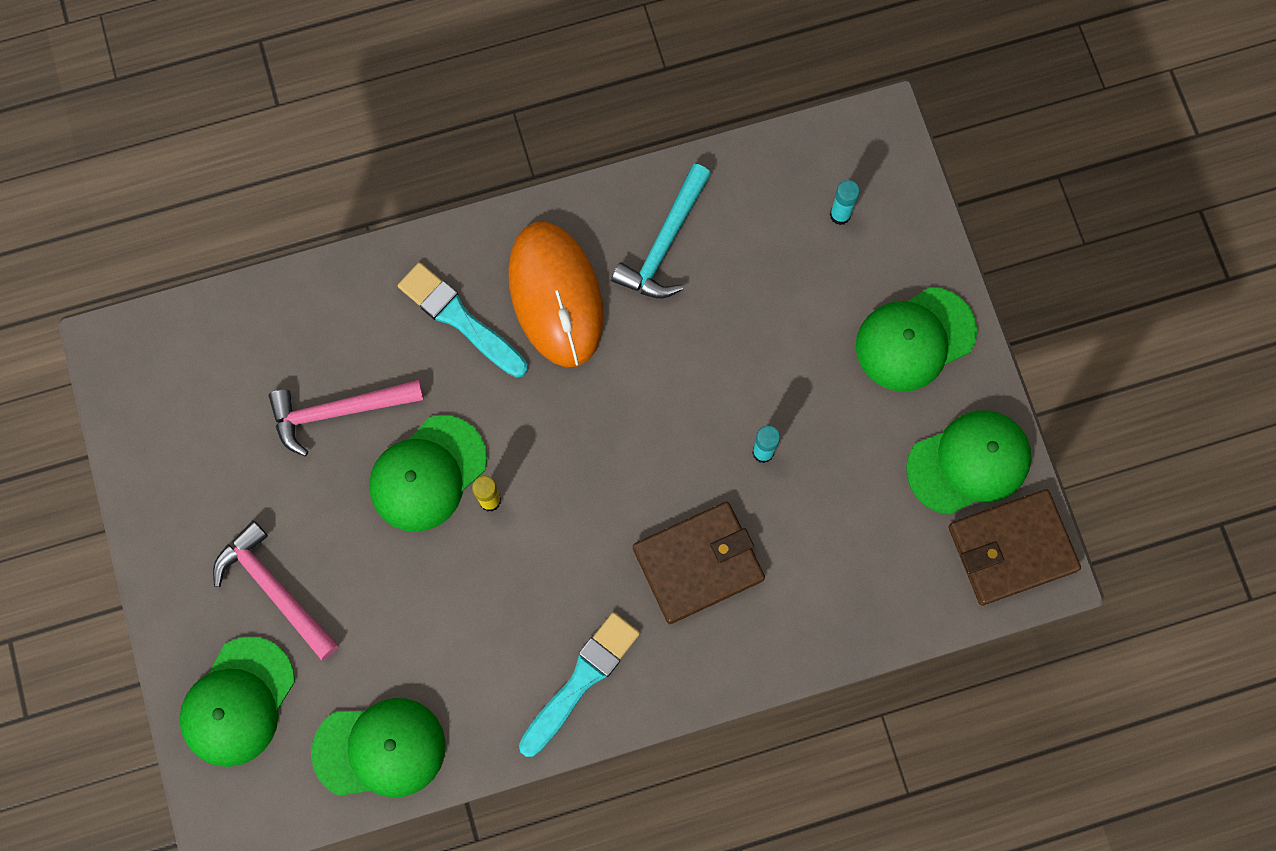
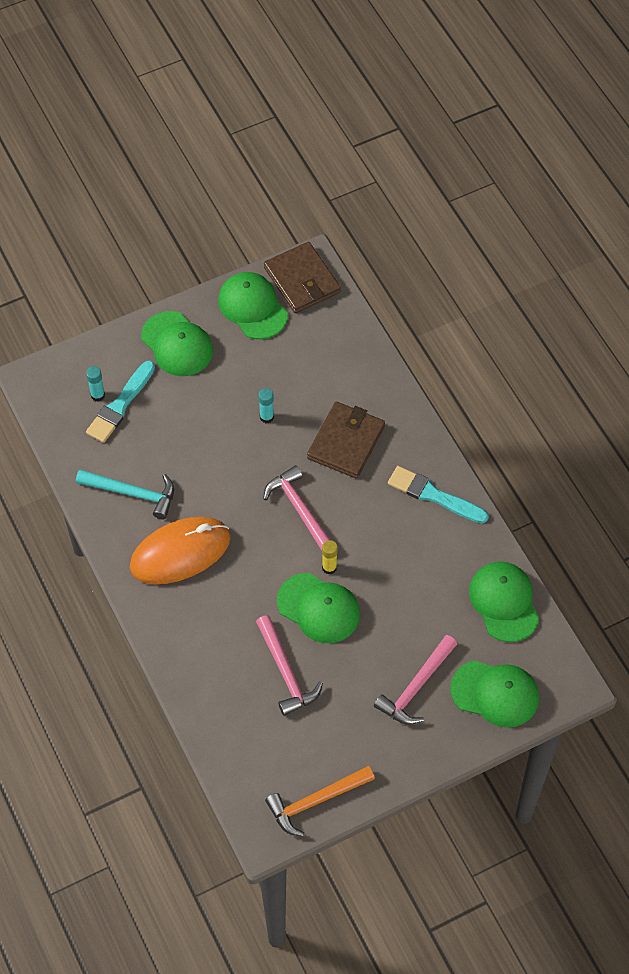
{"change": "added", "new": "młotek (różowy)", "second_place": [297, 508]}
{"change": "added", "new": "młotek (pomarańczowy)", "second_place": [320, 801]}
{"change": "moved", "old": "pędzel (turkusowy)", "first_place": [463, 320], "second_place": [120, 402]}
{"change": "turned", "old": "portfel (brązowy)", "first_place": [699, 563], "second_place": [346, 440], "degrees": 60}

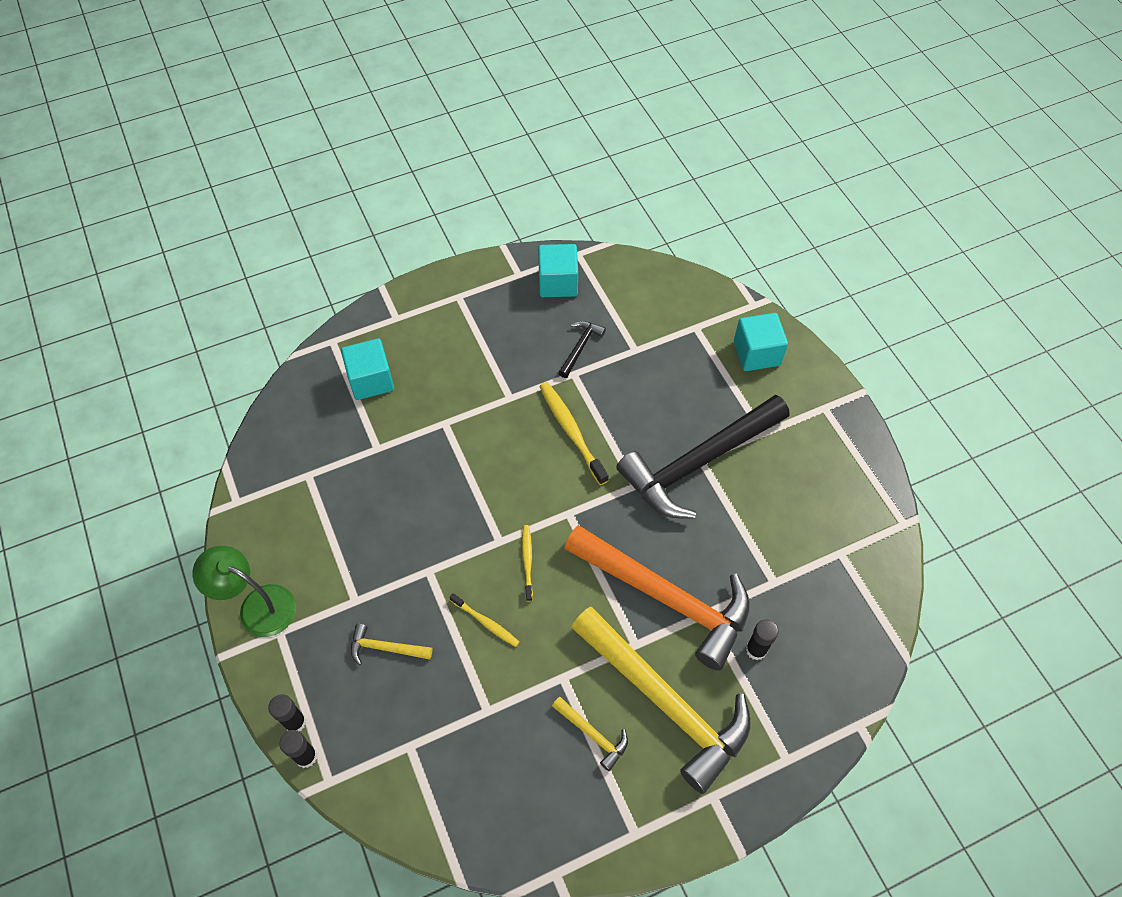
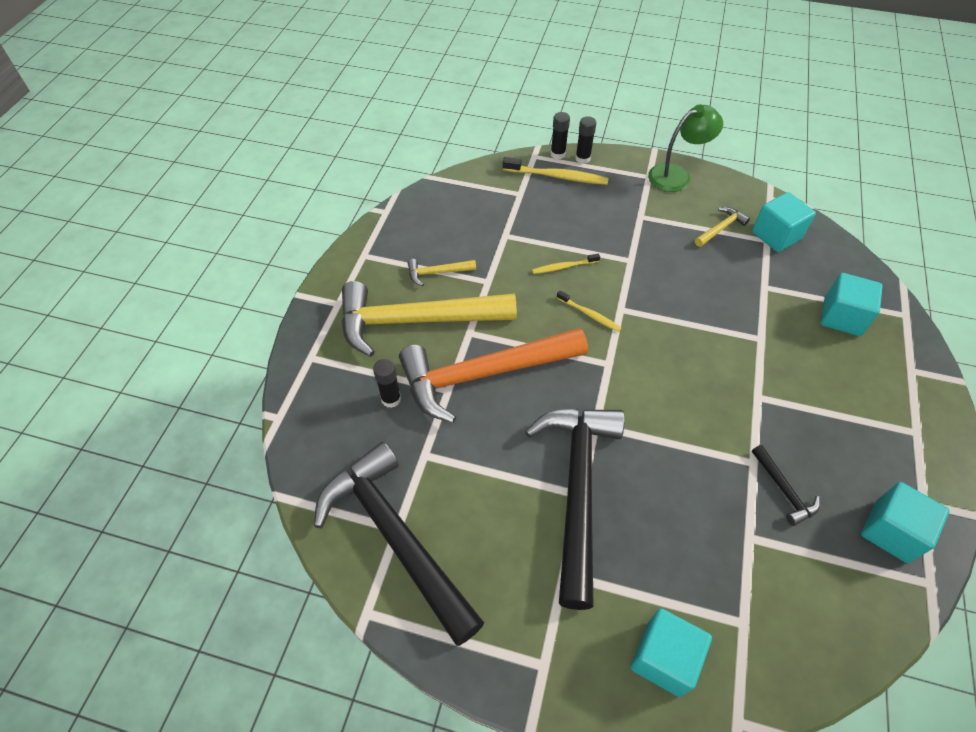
{"change": "added", "new": "młotek (czarny)", "second_place": [399, 544]}
{"change": "added", "new": "sześcian (turkusowy)", "second_place": [784, 222]}
{"change": "moved", "old": "młotek (żółty)", "first_place": [391, 644], "second_place": [722, 227]}
{"change": "moved", "old": "szczoteczka do zębów (żółty)", "first_place": [574, 433], "second_place": [556, 171]}

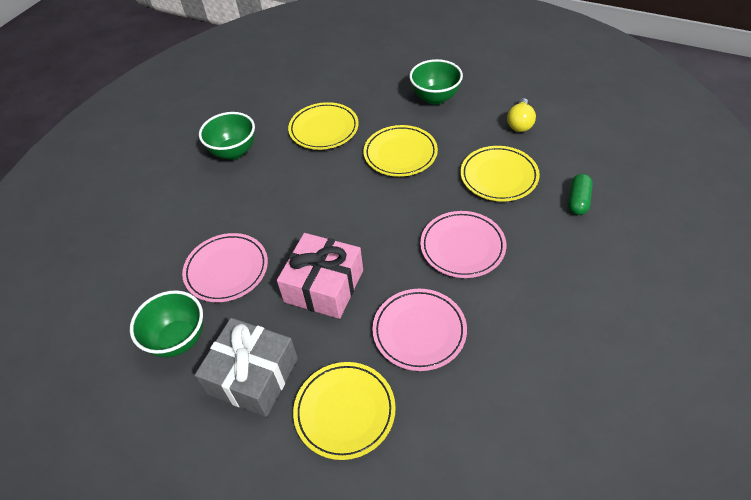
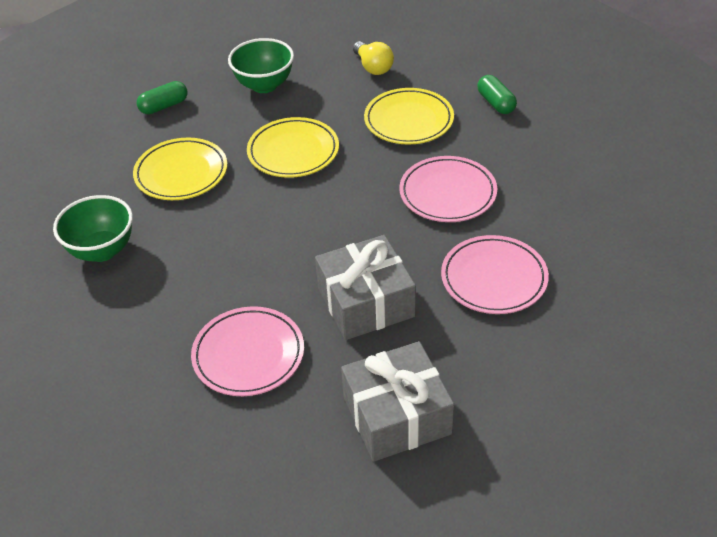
{"change": "removed", "old": "miska (zielony)", "first_place": [166, 323]}
{"change": "removed", "old": "talerz (żółty)", "first_place": [344, 411]}
{"change": "added", "new": "kapsułka (zielony)", "second_place": [162, 97]}
{"change": "recoloured", "old": "prezent (różowy)", "new": "prezent (szary)", "first_place": [320, 276], "second_place": [365, 287]}

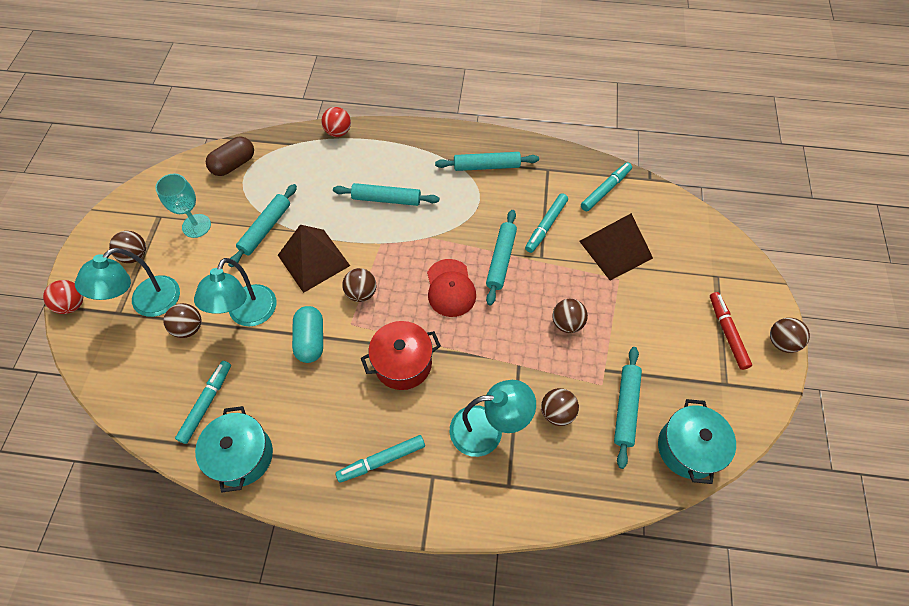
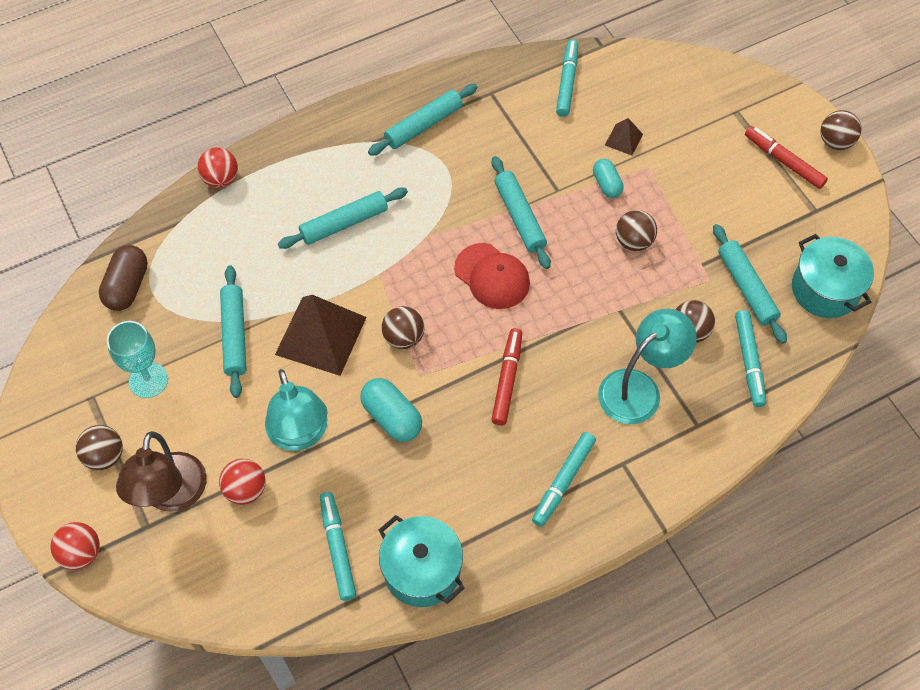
{"change": "added", "new": "kapsułka (turkusowy)", "second_place": [608, 178]}
{"change": "moved", "old": "flamaster (turkusowy)", "first_place": [546, 223], "second_place": [750, 358]}
{"change": "replaced", "old": "garnek (czerwony)", "new": "flamaster (czerwony)", "first_place": [401, 355], "second_place": [506, 376]}
{"change": "recoloured", "old": "lampka (turkusowy)", "new": "lampka (brązowy)", "first_place": [127, 282], "second_place": [161, 471]}
{"change": "recoloured", "old": "piłka (brązowy)", "new": "piłka (czerwony)", "first_place": [182, 320], "second_place": [242, 482]}
{"change": "resized", "old": "piramida (brązowy)", "first_place": [616, 246], "second_place": [624, 136], "factor": 0.46}

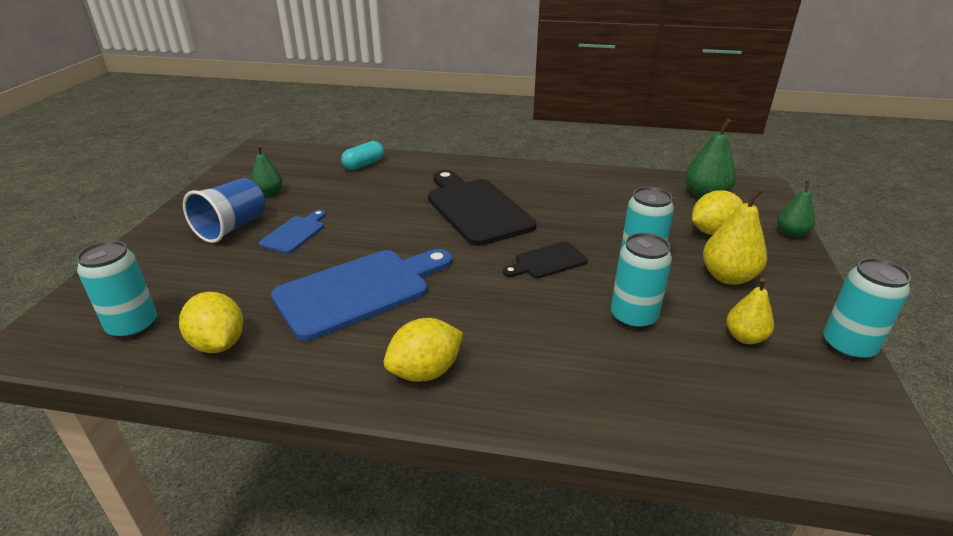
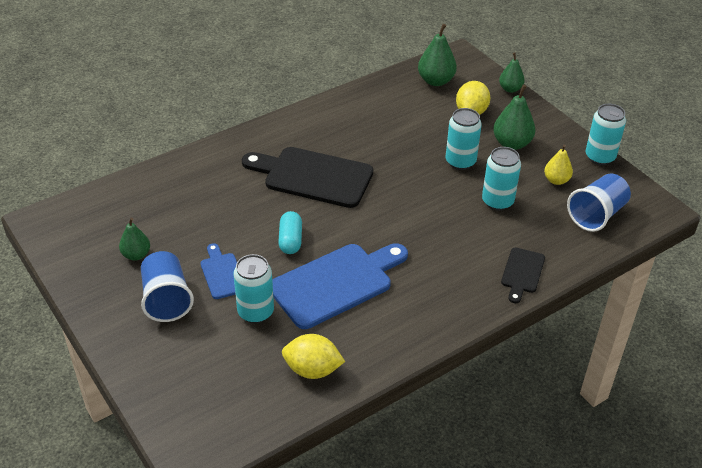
{"change": "removed", "old": "cytryna (żółty)", "first_place": [423, 350]}
{"change": "added", "new": "szklanka (niebieski)", "second_place": [599, 202]}
{"change": "moved", "old": "puszka (turkusowy)", "first_place": [117, 289], "second_place": [254, 288]}
{"change": "moved", "old": "kapsułka (turkusowy)", "first_place": [362, 155], "second_place": [290, 232]}
{"change": "moved", "old": "deska do krojenia (czarny)", "first_place": [545, 259], "second_place": [523, 275]}
{"change": "recoloured", "old": "gruszka (żółty)", "new": "gruszka (zielony)", "first_place": [735, 236], "second_place": [514, 117]}
{"change": "turned", "old": "deska do krojenia (niebieski)", "first_place": [361, 295], "second_place": [340, 286], "degrees": 45}

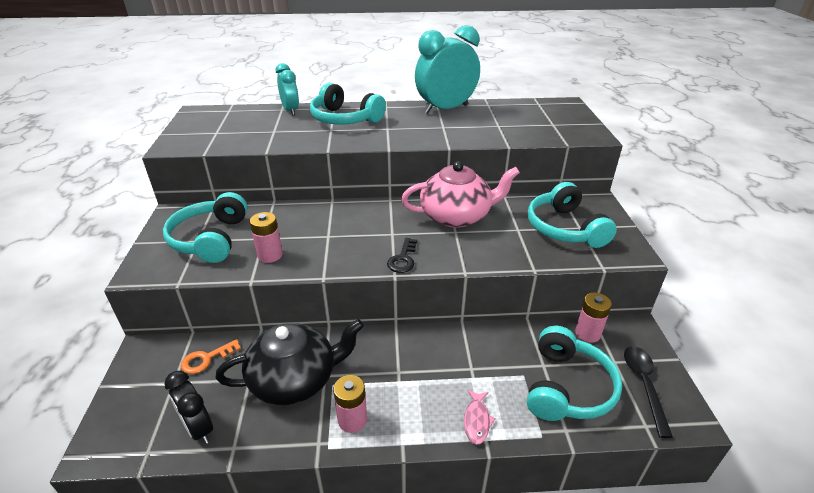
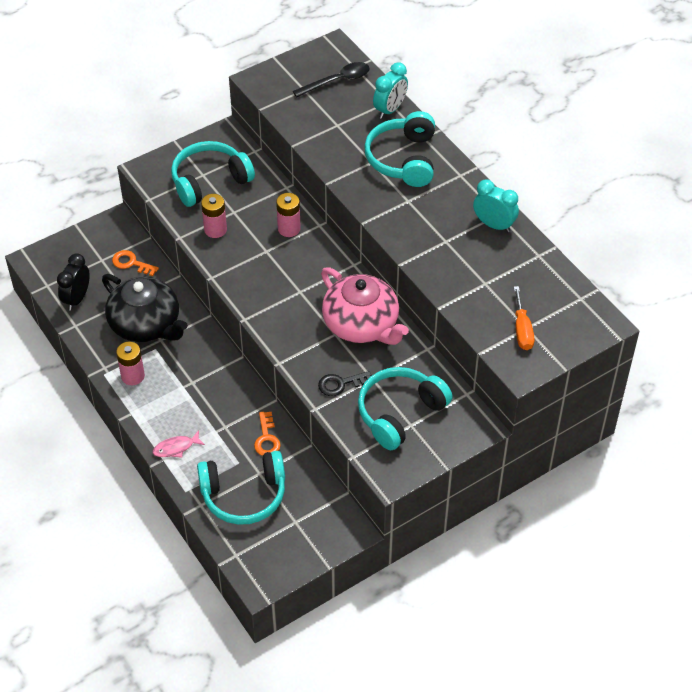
{"change": "added", "new": "klucz (pomarańczowy)", "second_place": [267, 434]}
{"change": "added", "new": "śrubokręt (pomarańczowy)", "second_place": [524, 318]}
{"change": "moved", "old": "klucz (czarny)", "first_place": [402, 255], "second_place": [344, 383]}
{"change": "moved", "old": "bateria (różowy)", "first_place": [593, 318], "second_place": [288, 215]}
{"change": "moved", "old": "łyżka (czarny)", "first_place": [648, 392], "second_place": [331, 79]}
{"change": "resized", "old": "budzik (turkusowy)", "first_place": [447, 69], "second_place": [496, 205], "factor": 0.56}

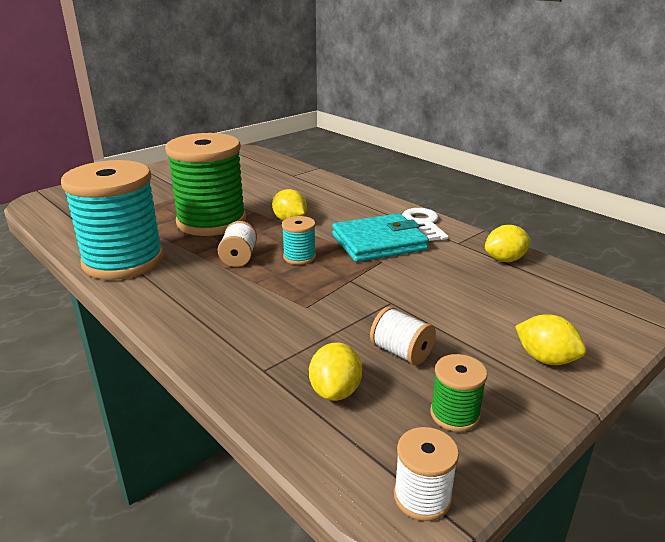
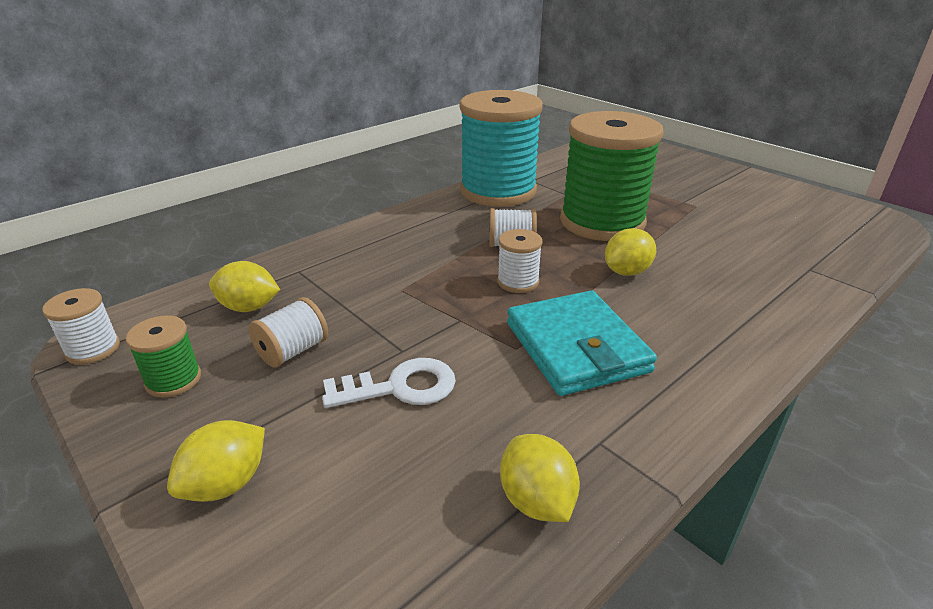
{"change": "moved", "old": "klucz (biały)", "first_place": [425, 224], "second_place": [389, 383]}
{"change": "recoloured", "old": "szpulka (turkusowy)", "new": "szpulka (biały)", "first_place": [299, 240], "second_place": [520, 261]}

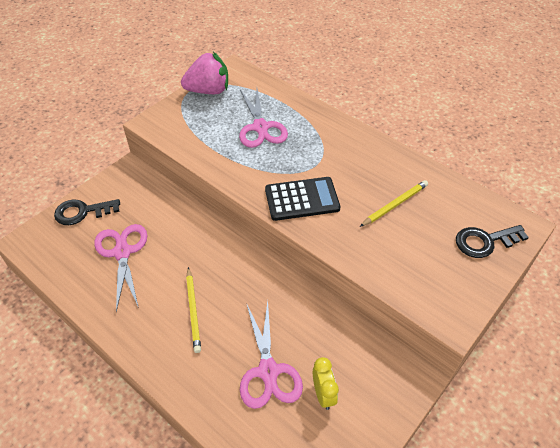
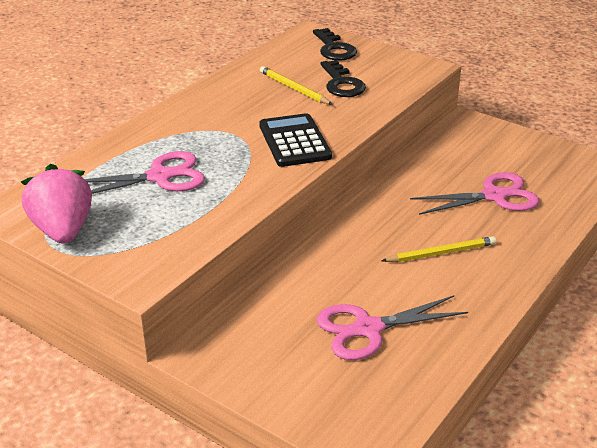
{"change": "removed", "old": "budzik (żółty)", "first_place": [326, 383]}
{"change": "moved", "old": "klucz (czarny)", "first_place": [87, 212], "second_place": [343, 78]}

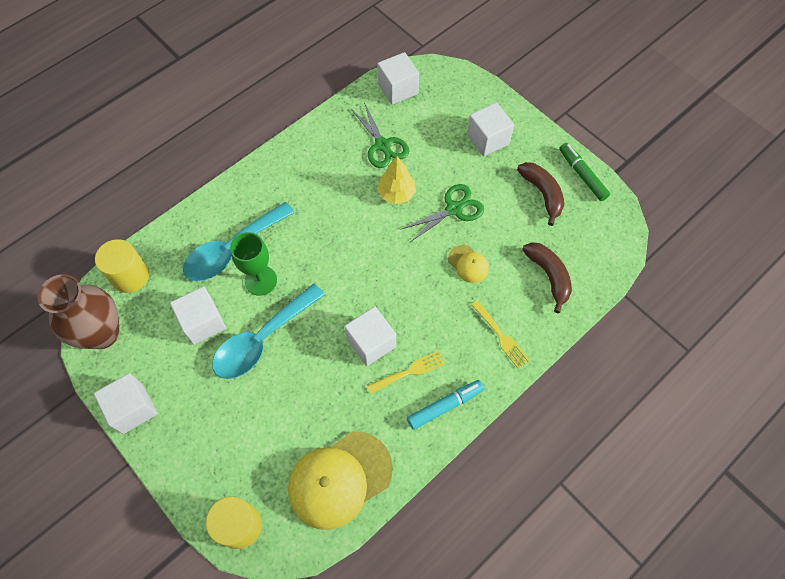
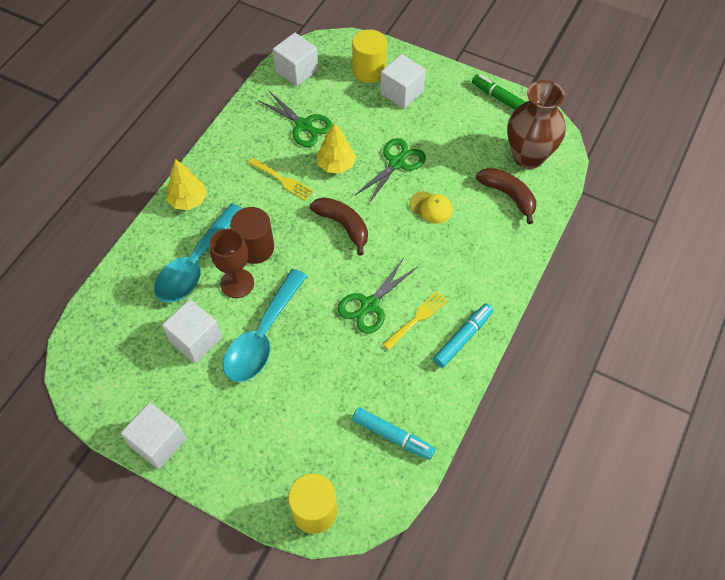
{"change": "added", "new": "drzewko (żółty)", "second_place": [186, 184]}
{"change": "added", "new": "walec (brązowy)", "second_place": [252, 235]}
{"change": "moved", "old": "wazon (brązowy)", "first_place": [78, 311], "second_place": [537, 124]}
{"change": "moved", "old": "walec (żółty)", "first_place": [122, 266], "second_place": [369, 56]}
{"change": "moved", "old": "widelec (żółty)", "first_place": [500, 334], "second_place": [281, 179]}
{"change": "moved", "old": "banan (brązowy)", "first_place": [540, 194], "second_place": [339, 226]}
{"change": "replaced", "old": "czapka (żółty)", "new": "flamaster (turkusowy)", "first_place": [340, 480], "second_place": [393, 433]}
{"change": "replaced", "old": "sześcian (biały)", "new": "nożyczki (zielony)", "first_place": [370, 336], "second_place": [377, 296]}
{"change": "recoloured", "old": "kielich (zielony)", "new": "kielich (brązowy)", "first_place": [253, 264], "second_place": [232, 263]}

